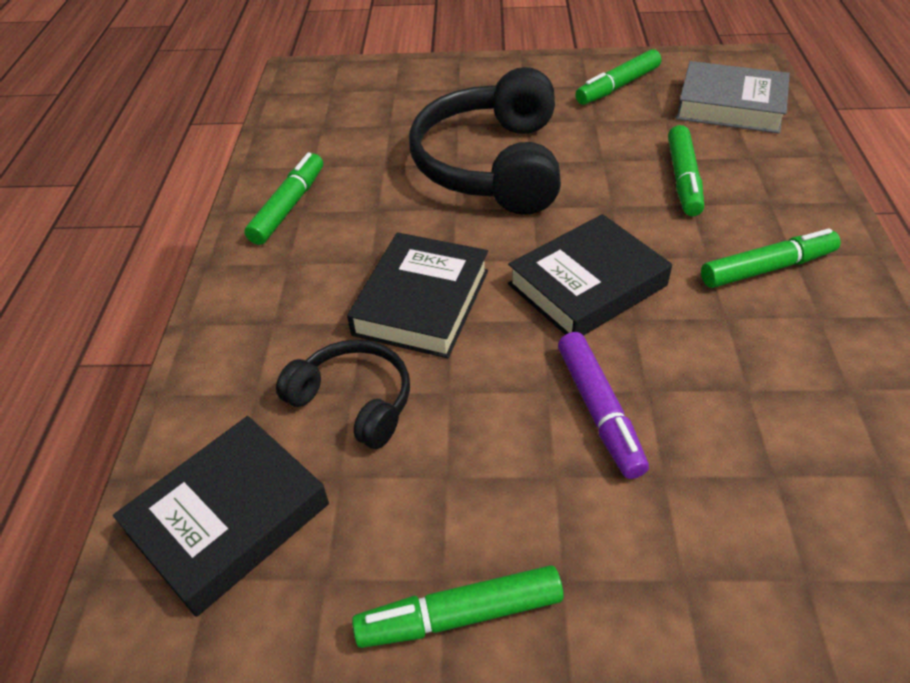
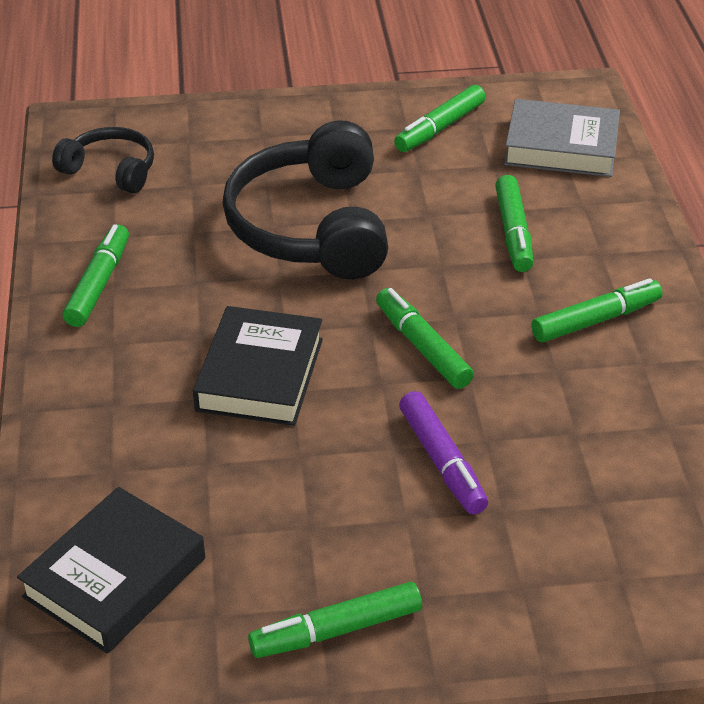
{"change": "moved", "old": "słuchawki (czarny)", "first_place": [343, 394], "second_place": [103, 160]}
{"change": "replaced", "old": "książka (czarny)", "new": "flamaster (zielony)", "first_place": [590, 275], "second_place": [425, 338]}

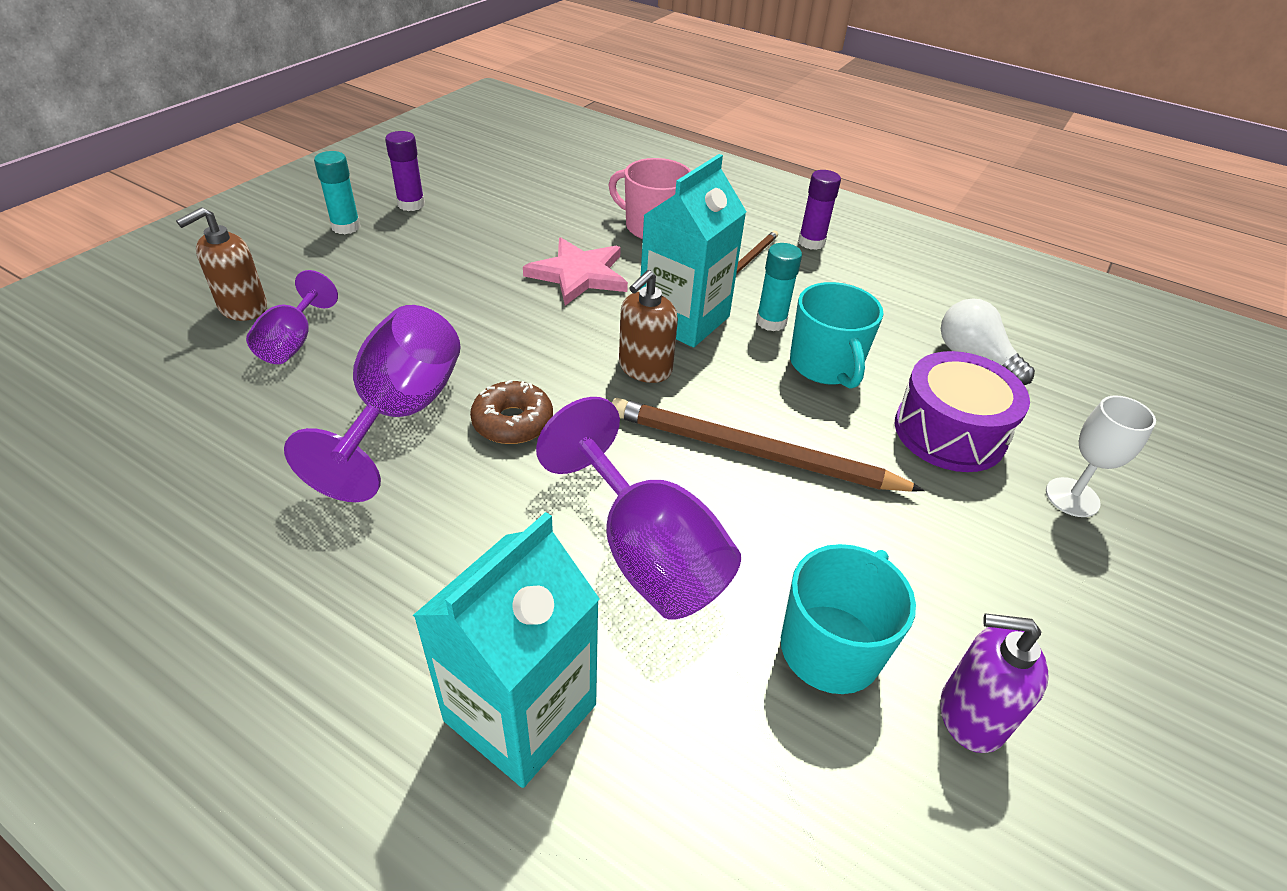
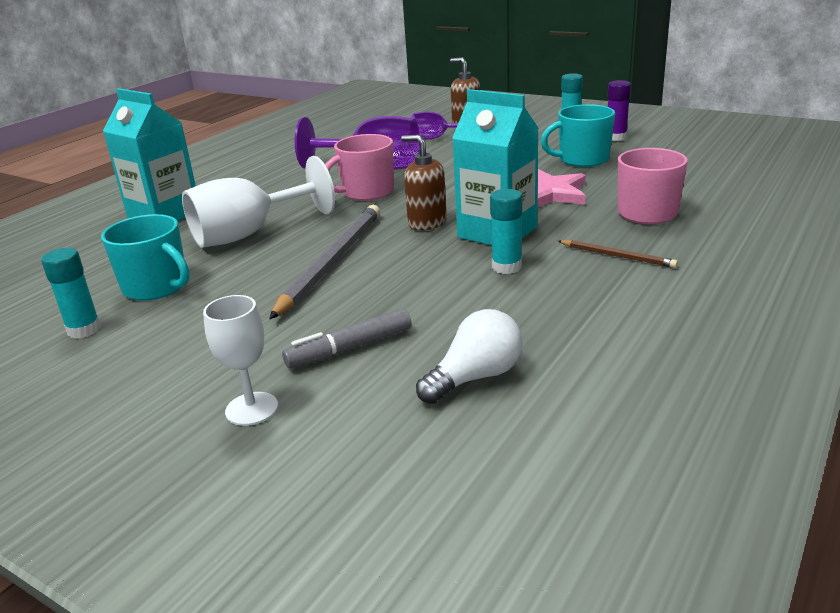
{"change": "removed", "old": "klej w sztyfcie (fioletowy)", "first_place": [819, 210]}
{"change": "moved", "old": "kubek (turkusowy)", "first_place": [836, 335], "second_place": [578, 135]}
{"change": "replaced", "old": "donut (brązowy)", "new": "kubek (różowy)", "first_place": [511, 412], "second_place": [359, 167]}
{"change": "replaced", "old": "bęben (fioletowy)", "new": "flamaster (szary)", "first_place": [962, 411], "second_place": [347, 338]}
{"change": "replaced", "old": "dozownik mydła (fioletowy)", "new": "klej w sztyfcie (turkusowy)", "first_place": [994, 683], "second_place": [71, 293]}
{"change": "recoloured", "old": "kielich (fioletowy)", "new": "kielich (biały)", "first_place": [638, 508], "second_place": [258, 202]}
{"change": "recoloured", "old": "ołówek (brązowy)", "new": "ołówek (szary)", "first_place": [768, 445], "second_place": [324, 262]}

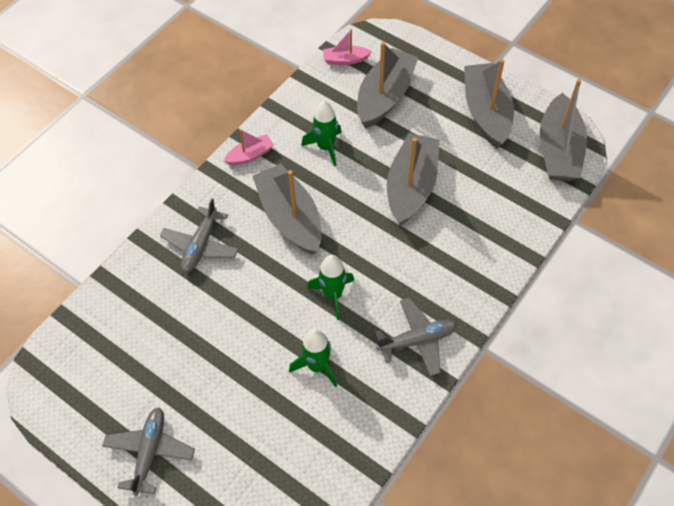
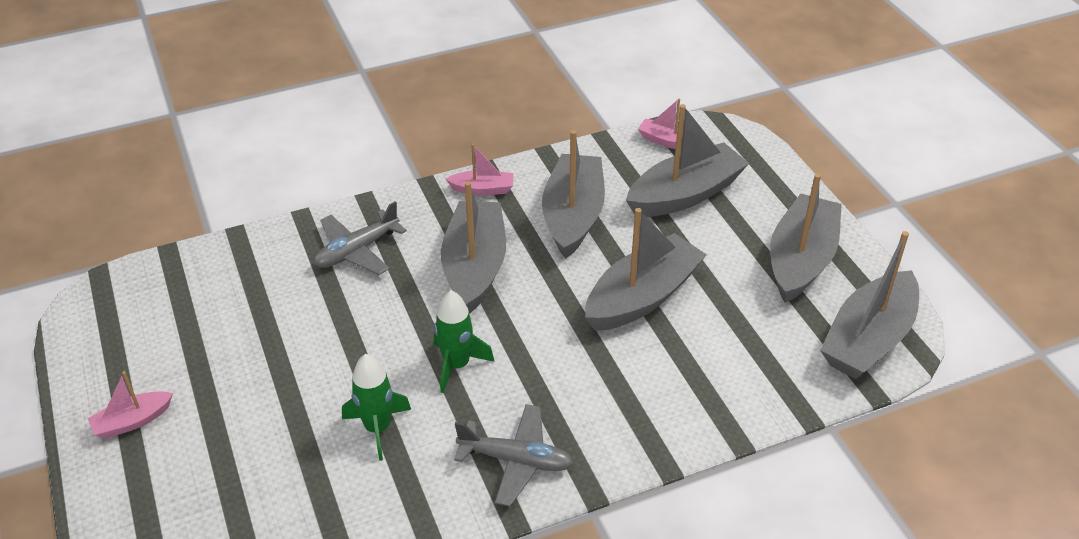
{"change": "replaced", "old": "samolot (szary)", "new": "łódka (różowy)", "first_place": [148, 452], "second_place": [130, 405]}
{"change": "replaced", "old": "rakieta (zielony)", "new": "łódka (szary)", "first_place": [321, 133], "second_place": [573, 194]}

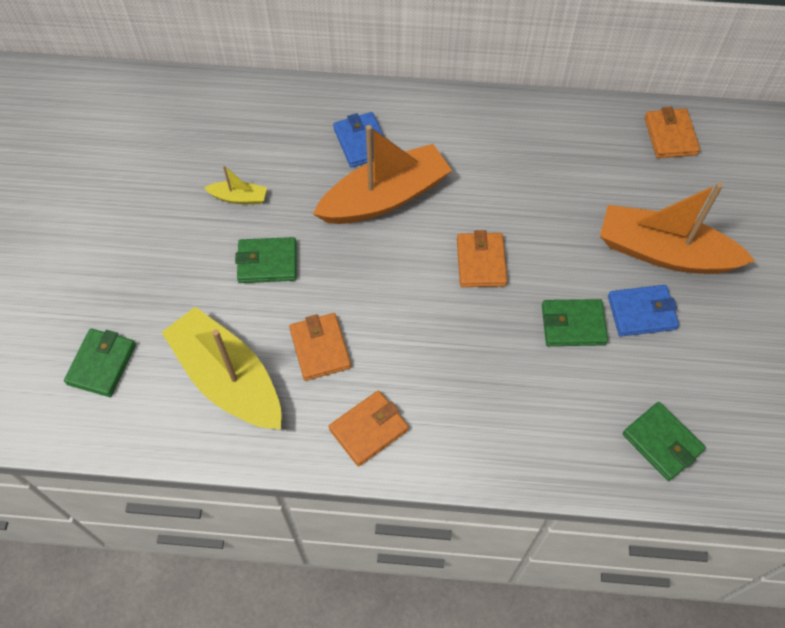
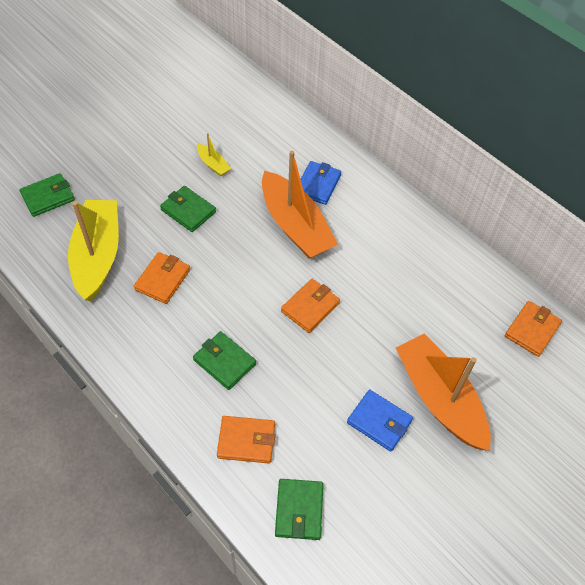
{"change": "moved", "old": "portfel (pomarańczowy)", "first_place": [369, 428], "second_place": [246, 439]}
{"change": "moved", "old": "portfel (zielony)", "first_place": [575, 322], "second_place": [224, 360]}
{"change": "turned", "old": "łódka (pomarańczowy)", "first_place": [382, 174], "second_place": [300, 205], "degrees": 45}

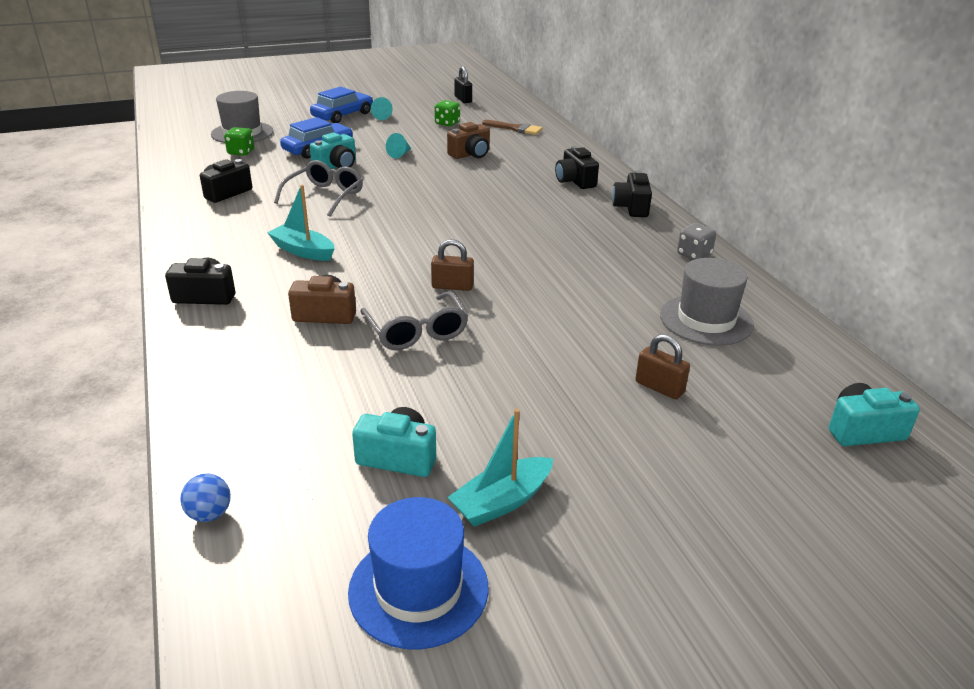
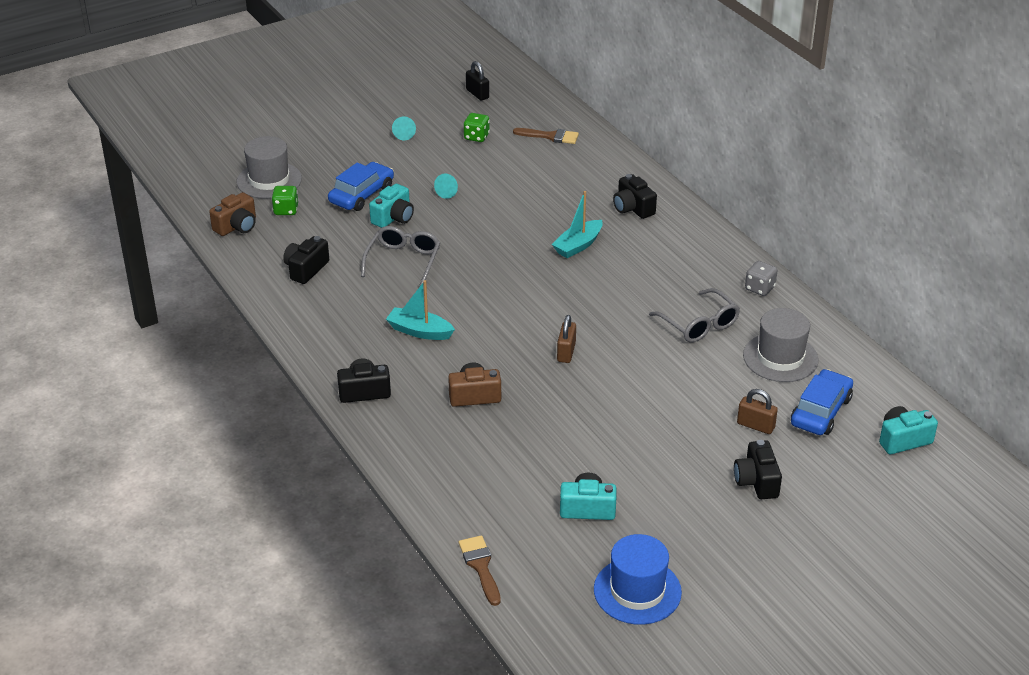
{"change": "moved", "old": "samochód (niebieski)", "first_place": [341, 105], "second_place": [822, 402]}
{"change": "moved", "old": "okulary (szary)", "first_place": [414, 320], "second_place": [694, 315]}
{"change": "moved", "old": "aparat fotograficzny (brązowy)", "first_place": [468, 140], "second_place": [232, 214]}
{"change": "moved", "old": "łódka (turkusowy)", "first_place": [500, 468], "second_place": [577, 224]}
{"change": "moved", "old": "aparat fotograficzny (czarny)", "first_place": [632, 193], "second_place": [758, 469]}
{"change": "replaced", "old": "piłka (niebieski)", "new": "pędzel (brązowy)", "first_place": [205, 498], "second_place": [480, 570]}
{"change": "turned", "old": "kłódka (brązowy)", "first_place": [452, 265], "second_place": [566, 339], "degrees": -75}

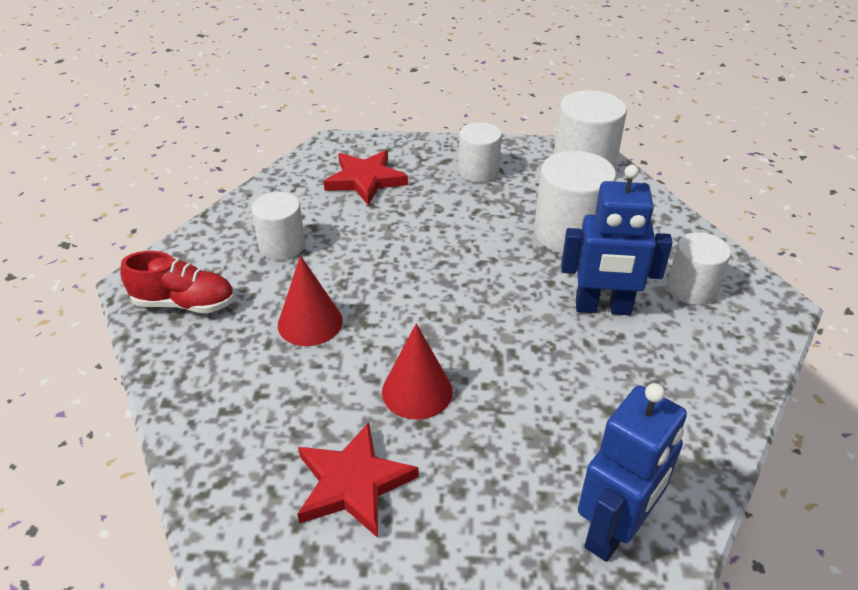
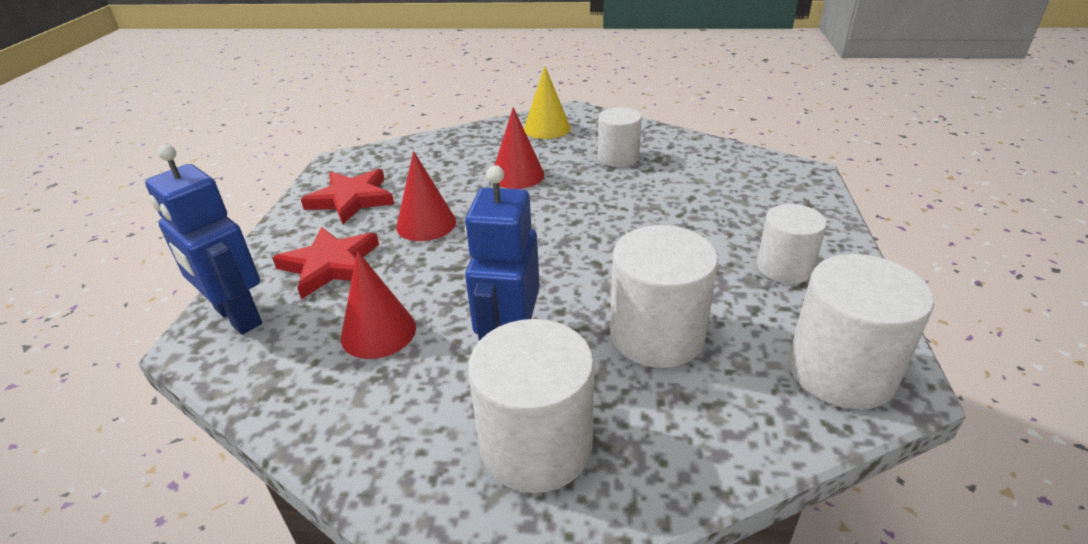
{"change": "added", "new": "stożek (czerwony)", "second_place": [378, 305]}
{"change": "moved", "old": "gwiazda (czerwony)", "first_place": [366, 177], "second_place": [325, 263]}
{"change": "replaced", "old": "but (czerwony)", "new": "stożek (żółty)", "first_place": [177, 282], "second_place": [547, 102]}
{"change": "resized", "old": "walec (biały)", "first_place": [699, 268], "second_place": [531, 406], "factor": 1.54}

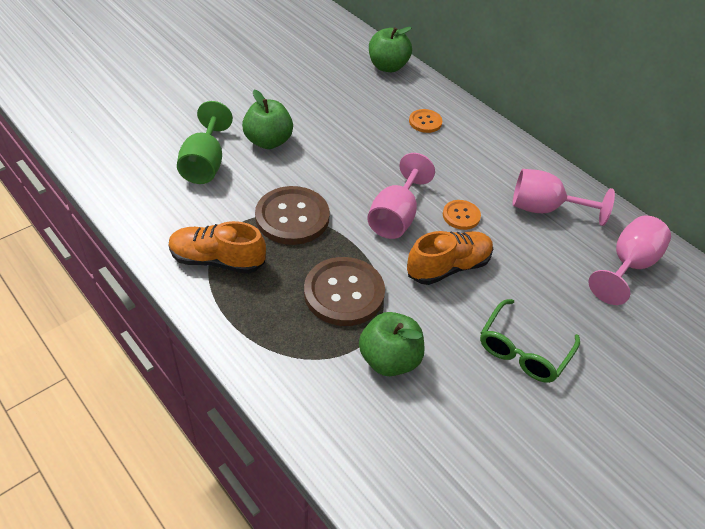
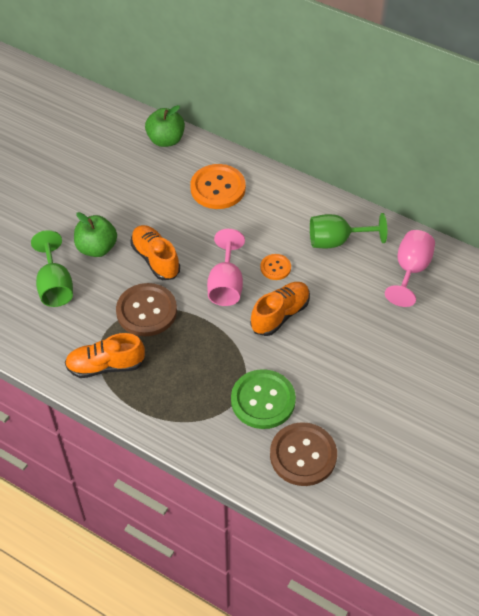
{"change": "removed", "old": "okulary (zielony)", "first_place": [530, 341]}
{"change": "added", "new": "but (pomarańczowy)", "second_place": [155, 252]}
{"change": "moved", "old": "guzik (brązowy)", "first_place": [344, 291], "second_place": [303, 454]}
{"change": "replaced", "old": "jabłko (zielony)", "new": "guzik (zielony)", "first_place": [391, 344], "second_place": [263, 399]}
{"change": "recoloured", "old": "kielich (różowy)", "new": "kielich (zielony)", "first_place": [564, 197], "second_place": [348, 231]}
{"change": "resized", "old": "guzik (pomarańczowy)", "first_place": [425, 121], "second_place": [218, 186], "factor": 1.91}

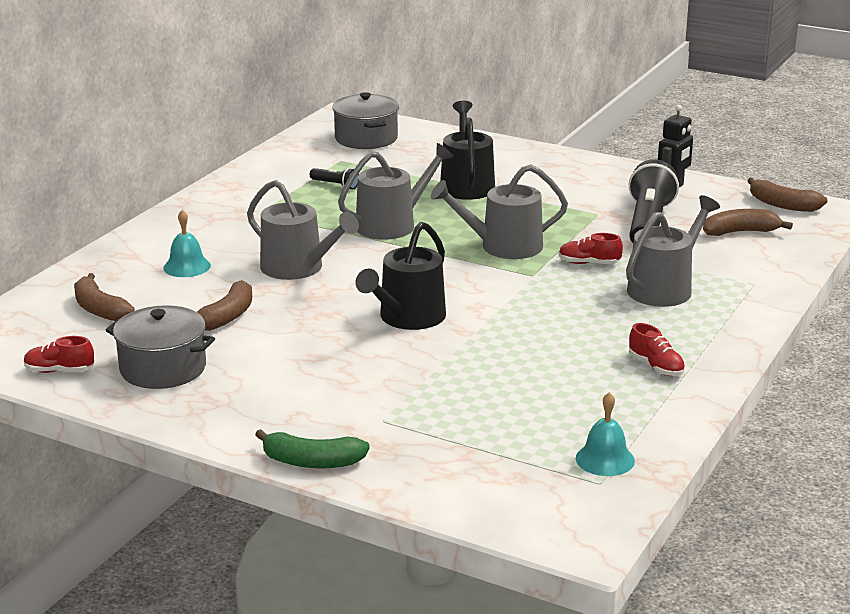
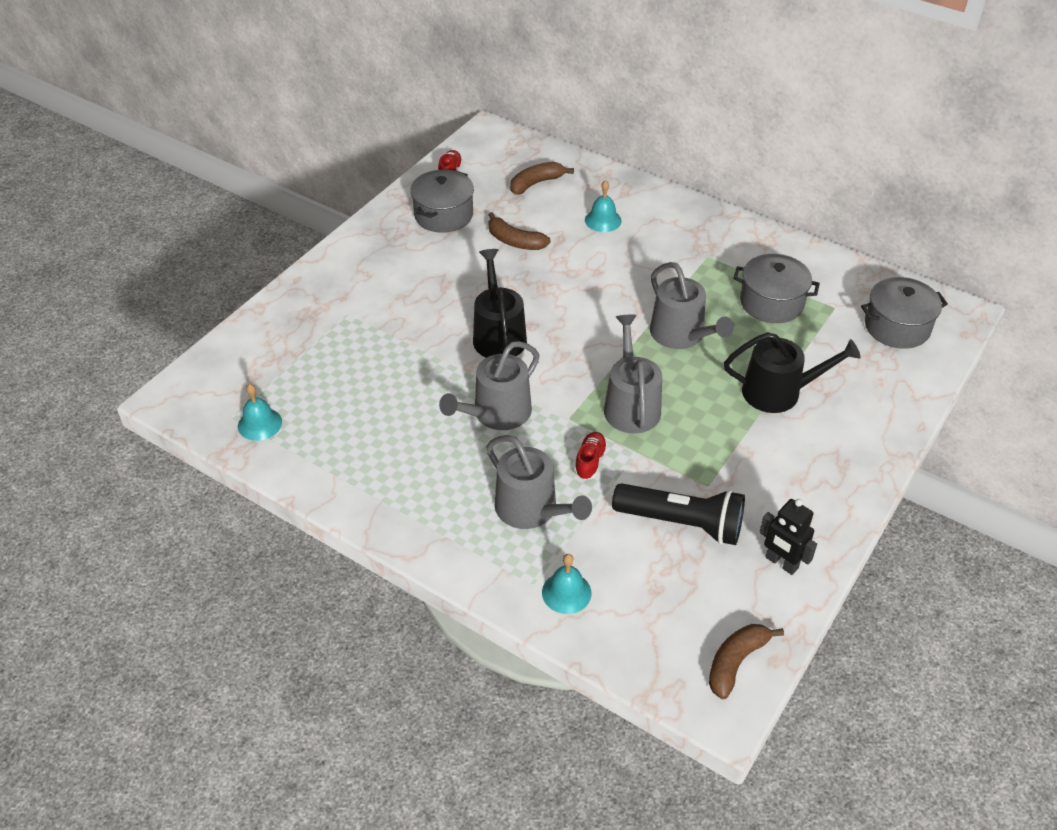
{"change": "removed", "old": "banan (zielony)", "first_place": [312, 449]}
{"change": "removed", "old": "but (czerwony)", "first_place": [657, 349]}
{"change": "removed", "old": "banan (brązowy)", "first_place": [748, 222]}
{"change": "added", "new": "dzwonek (turkusowy)", "second_place": [567, 584]}
{"change": "moved", "old": "konewka (szary)", "first_place": [303, 230], "second_place": [489, 385]}
{"change": "replaced", "old": "latarka (czarny)", "new": "garnek (szary)", "first_place": [334, 178], "second_place": [776, 288]}
{"change": "turned", "old": "konewka (czarny)", "first_place": [401, 276], "second_place": [500, 303], "degrees": 45}

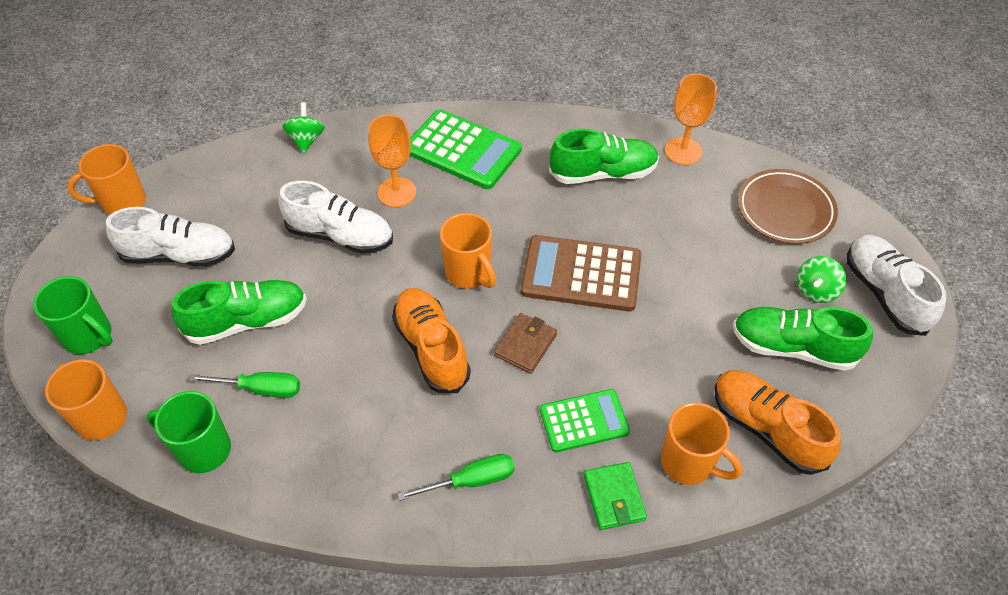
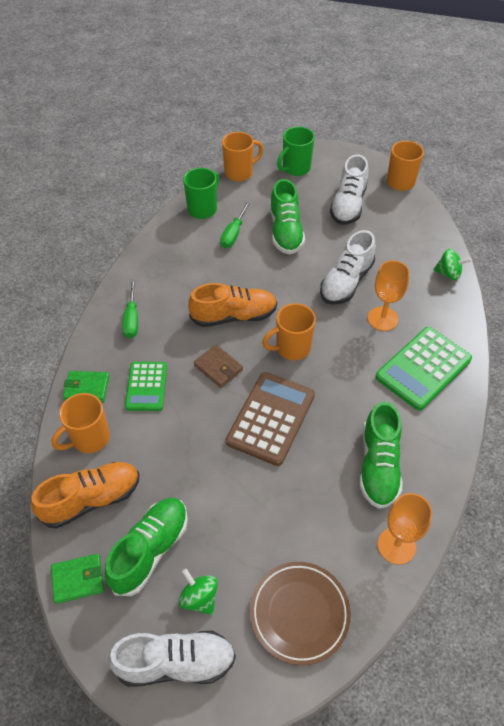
{"change": "added", "new": "portfel (zielony)", "second_place": [77, 579]}

